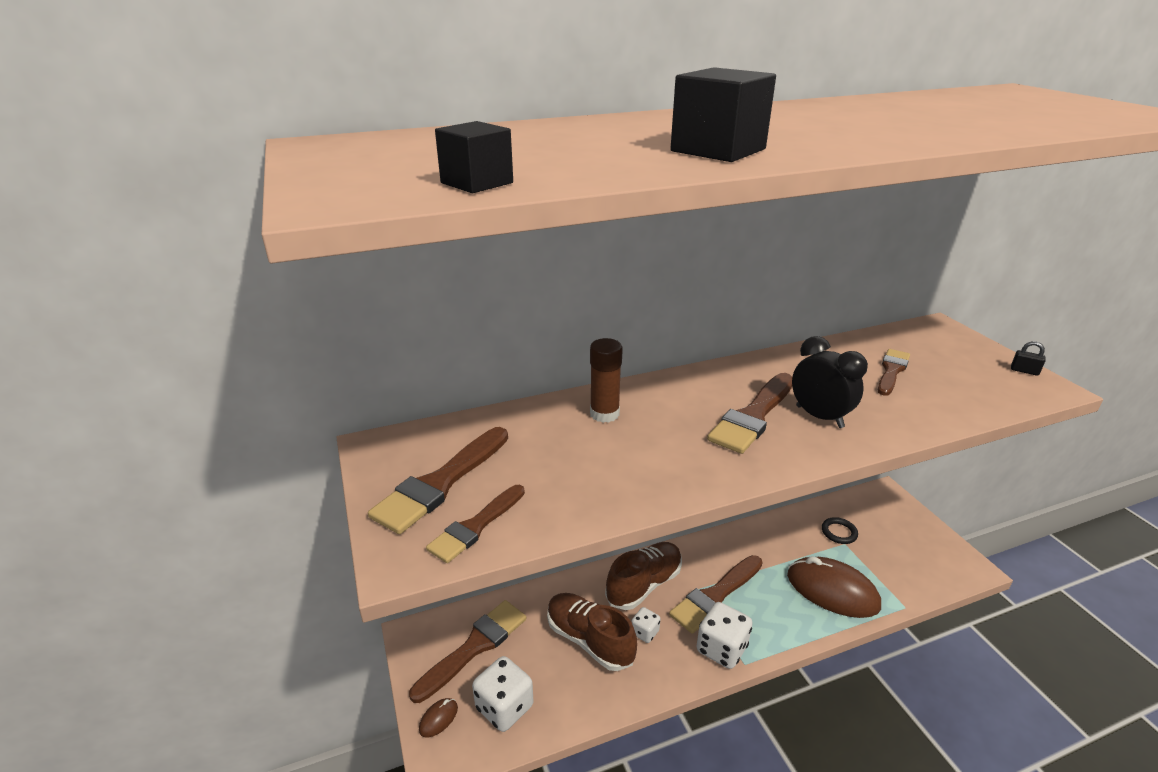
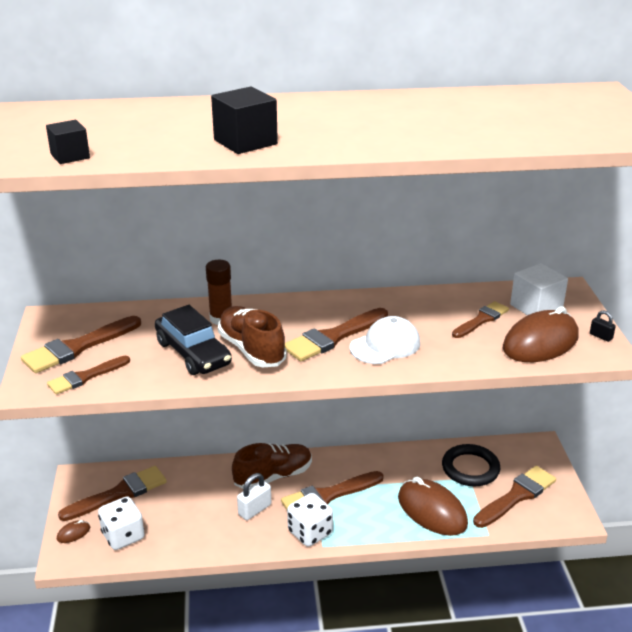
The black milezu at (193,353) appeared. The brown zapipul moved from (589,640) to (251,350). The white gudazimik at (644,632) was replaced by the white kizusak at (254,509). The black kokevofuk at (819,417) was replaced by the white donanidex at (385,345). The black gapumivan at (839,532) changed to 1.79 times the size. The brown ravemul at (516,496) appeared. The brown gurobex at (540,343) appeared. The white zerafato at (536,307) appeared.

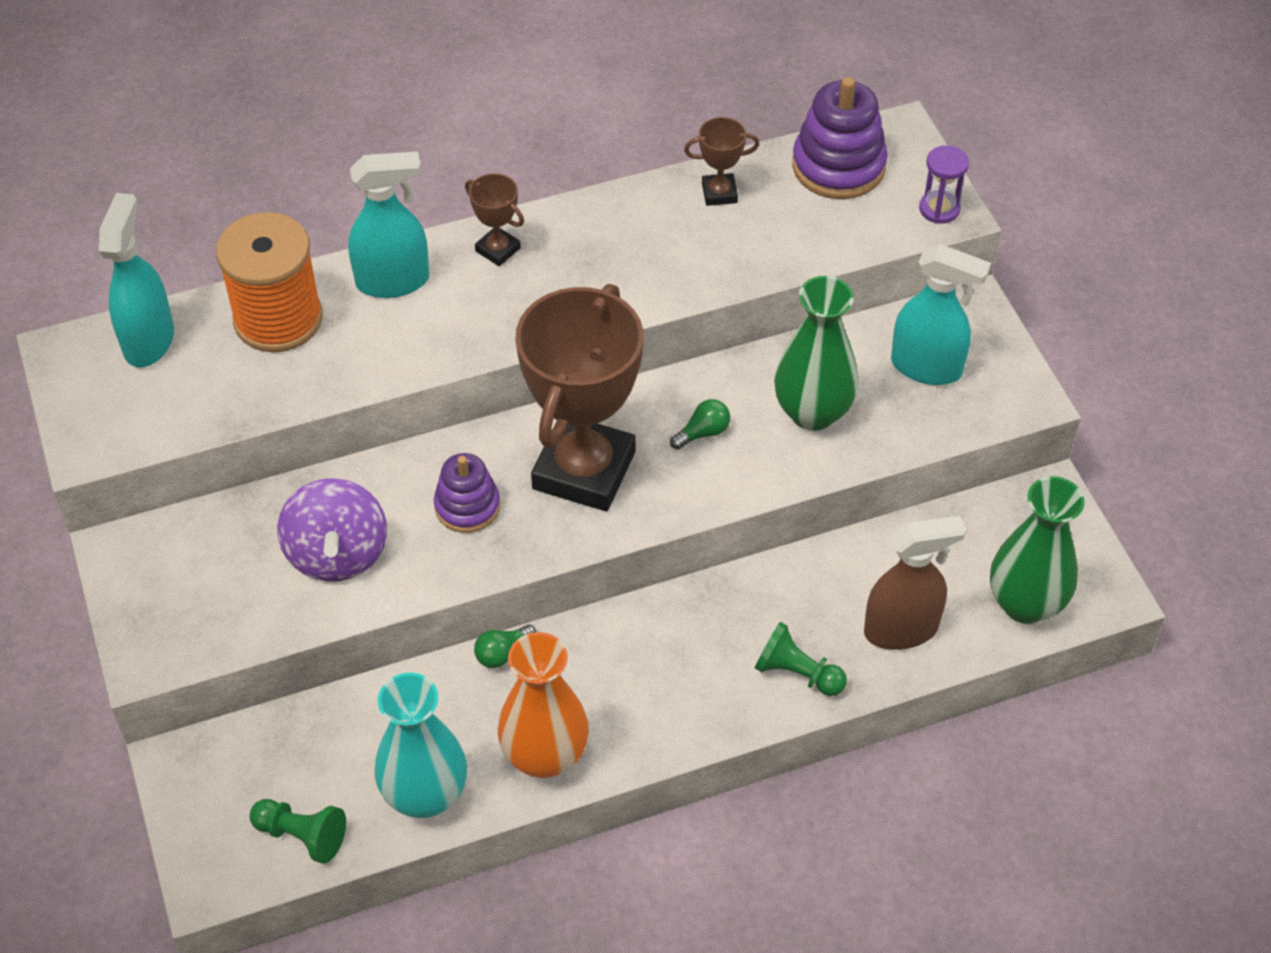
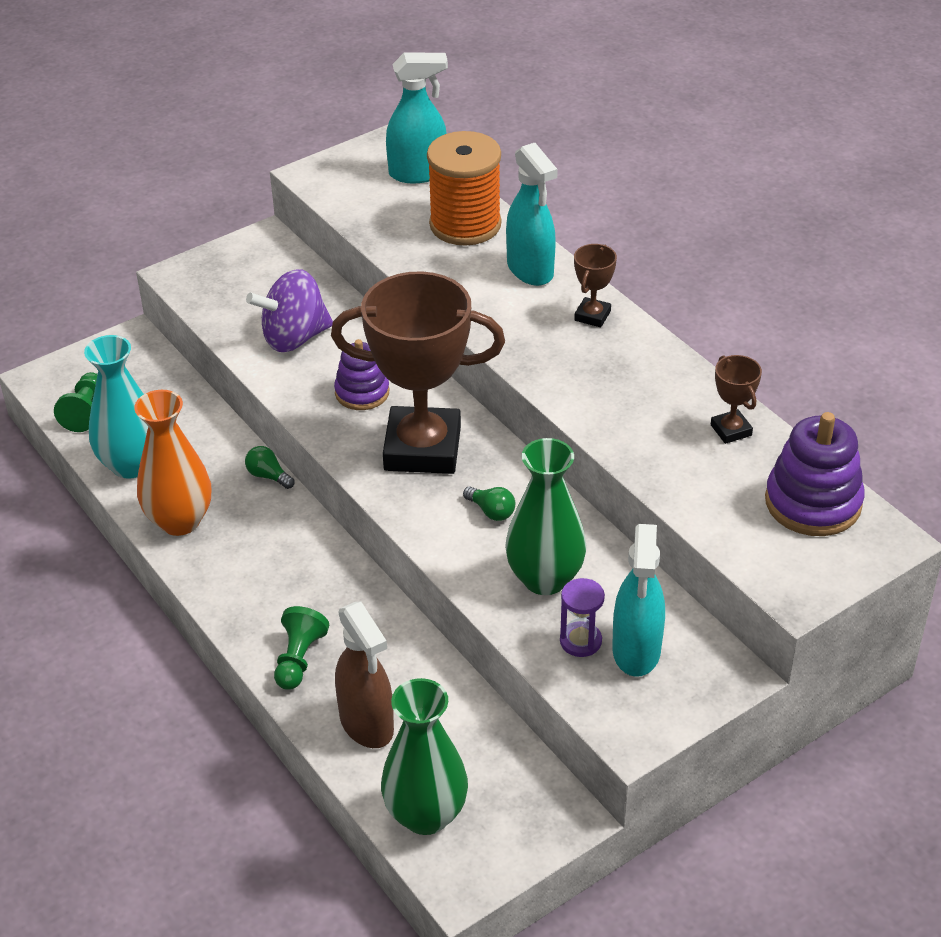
The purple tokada moved from (939,209) to (580,641).

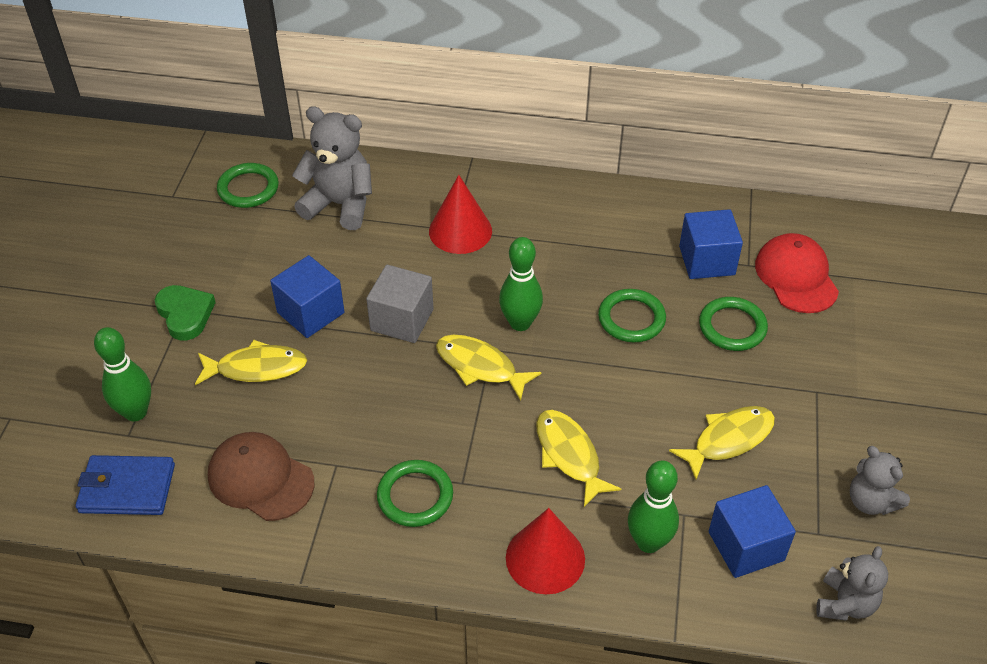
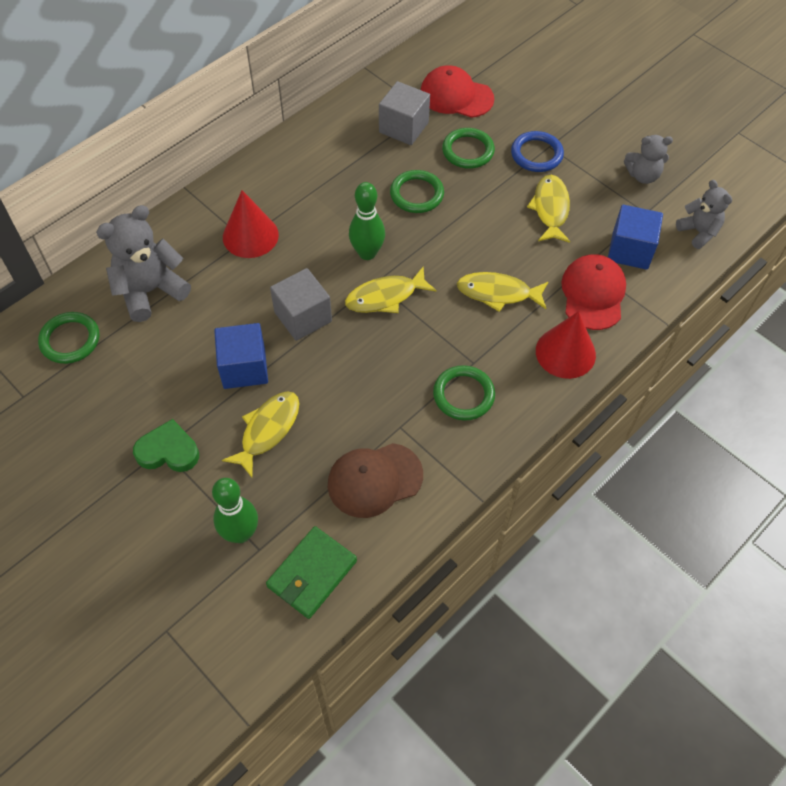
The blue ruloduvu at (127,488) became the green ruloduvu at (312,573). The blue zerafato at (706,260) became the grey zerafato at (403,127). The blue gapumivan at (536,154) appeared. The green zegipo at (648,542) was replaced by the red donanidex at (593,294).

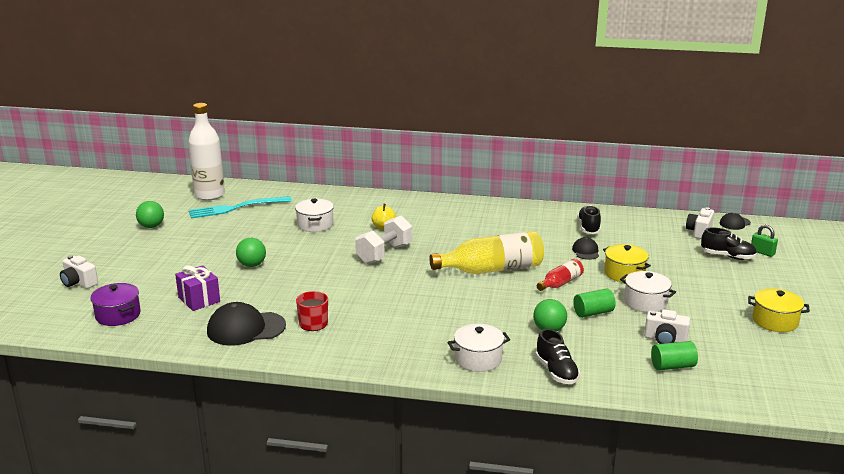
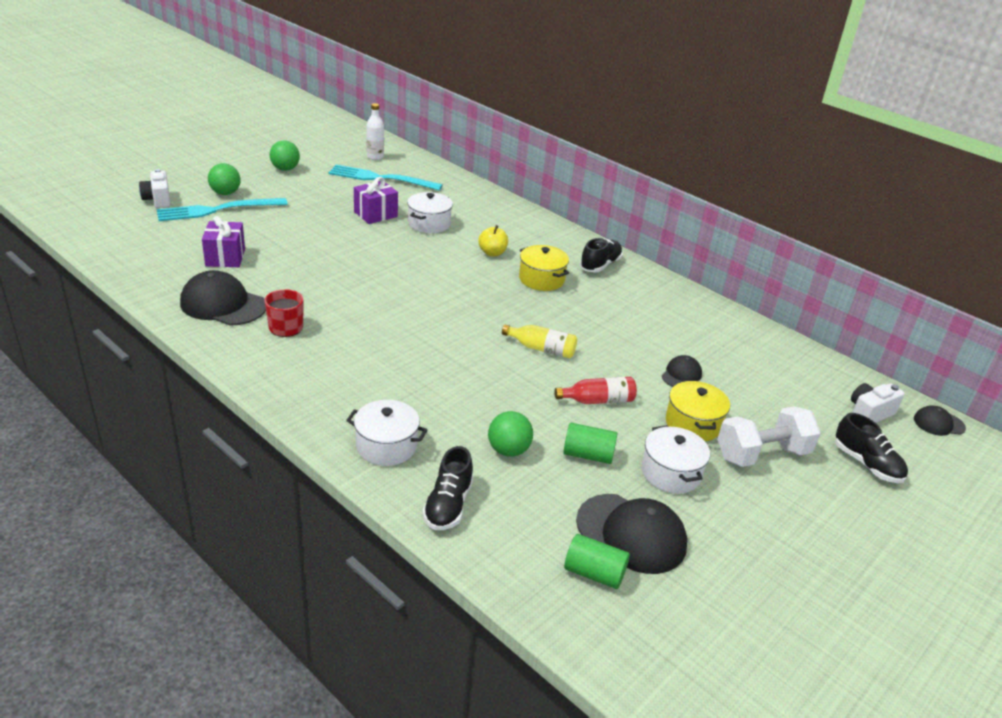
The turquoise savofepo at (216,210) appeared. The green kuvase moved from (252,265) to (225,193). The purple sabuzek at (375,214) appeared. The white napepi at (209,195) changed to 0.51 times the size. The yellow napepi at (492,269) changed to 0.51 times the size. The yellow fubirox moved from (775,321) to (541,279). The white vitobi at (665,339) was replaced by the black donanidex at (631,533). The black zapipul moved from (588,228) to (600,265). The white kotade moved from (384,254) to (762,454). The purple fubirox at (118,315) disappeared. The green kizusak at (762,252) disappeared.

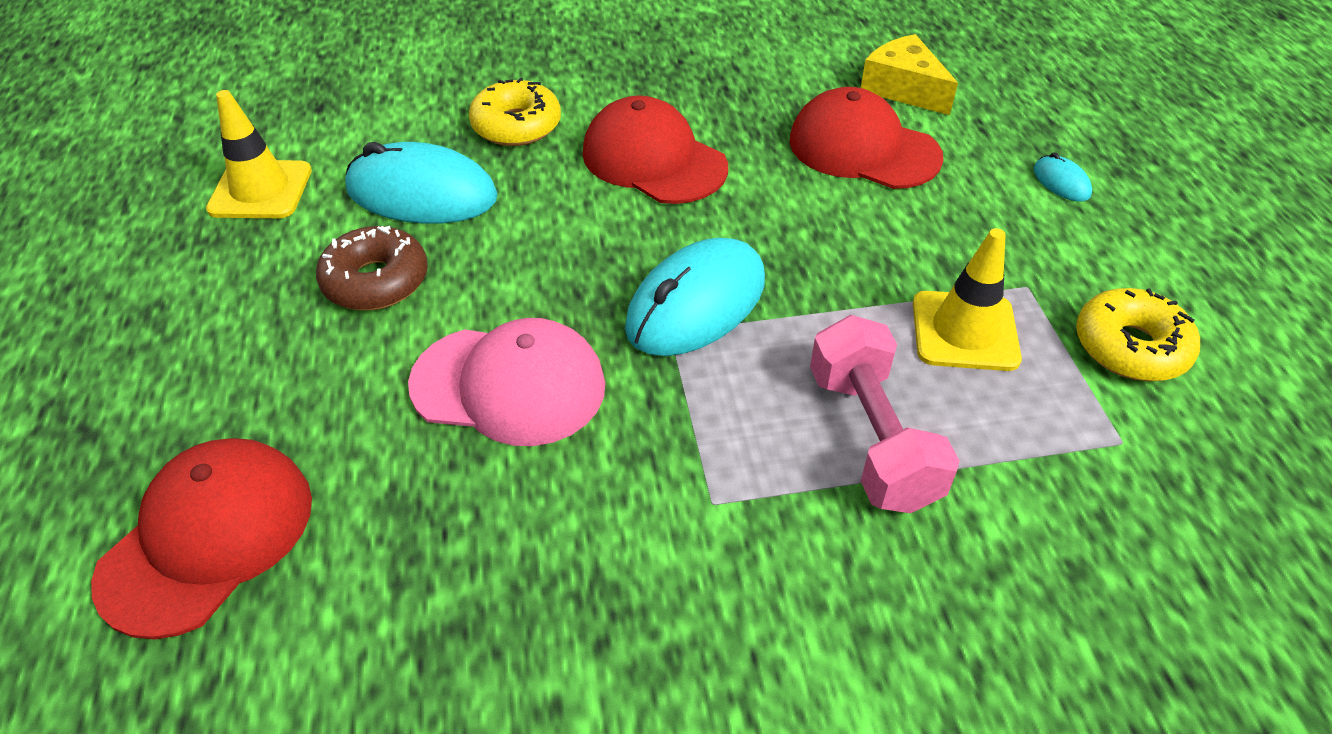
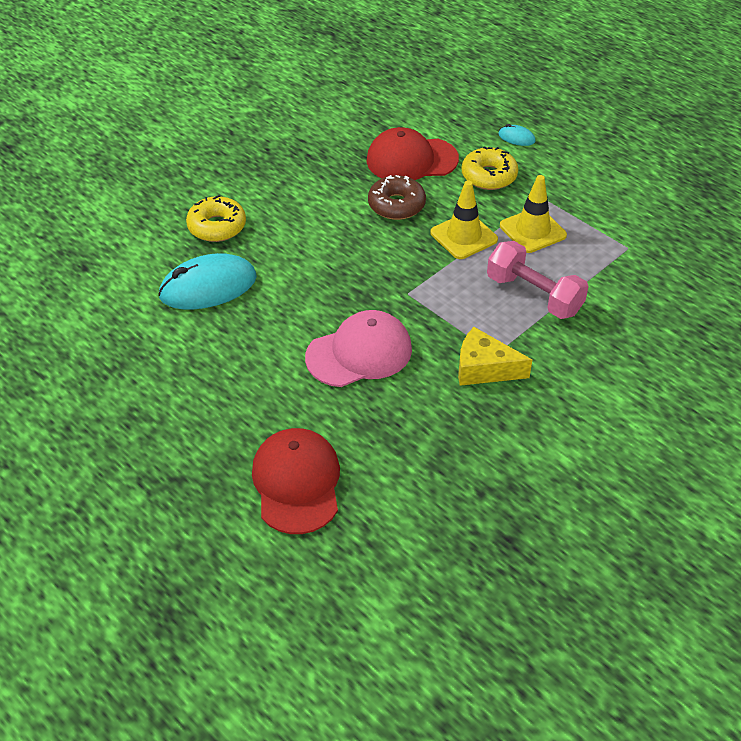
The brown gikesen moved from (376,281) to (396,205). The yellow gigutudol moved from (260,190) to (463,236). The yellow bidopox moved from (903,89) to (484,368). The yellow gikesen moved from (1130,347) to (489,176). The red donanidex at (654,160) disappeared. The turquoise gurobex at (696,304) disappeared.

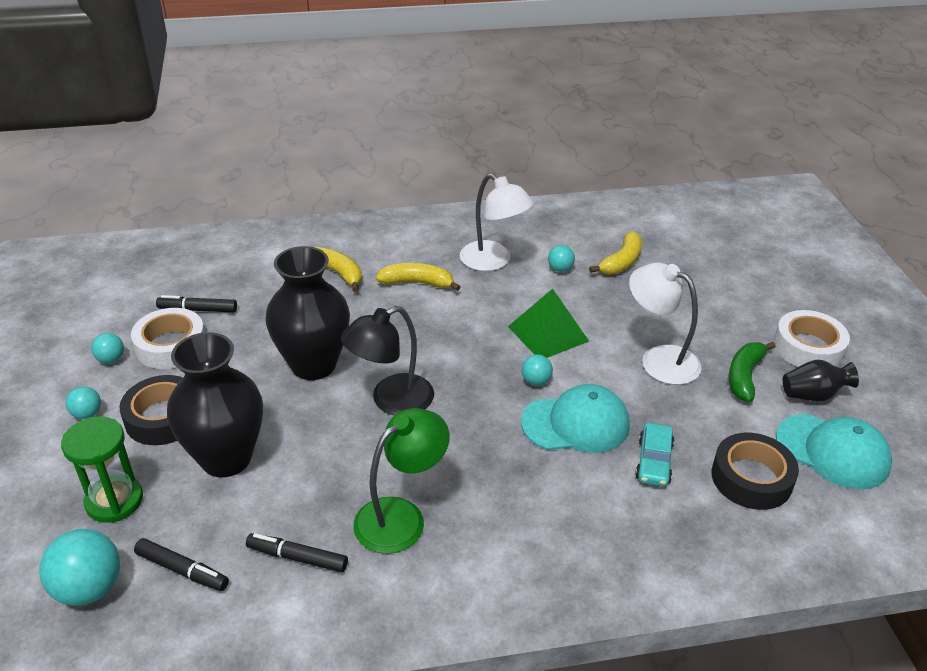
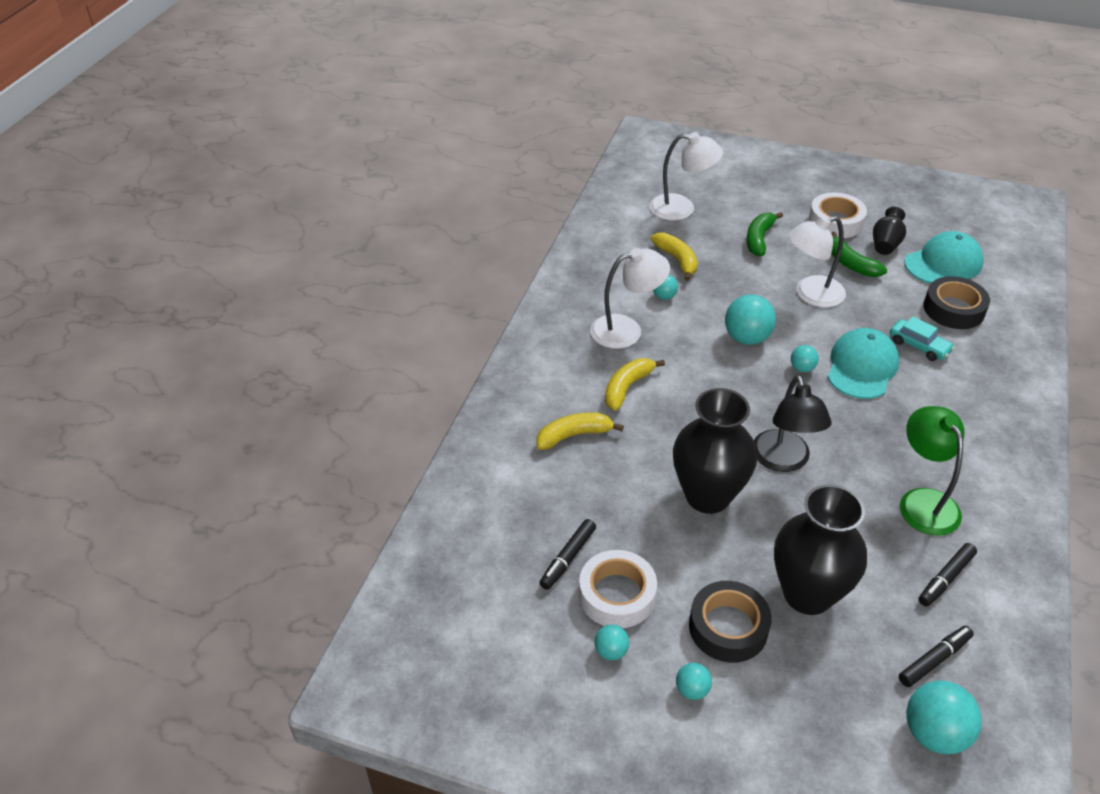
The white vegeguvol at (682,209) appeared. The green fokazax at (548,333) was replaced by the turquoise kuvase at (747,338). The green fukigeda at (759,239) appeared. The green tokada at (114,501) disappeared.

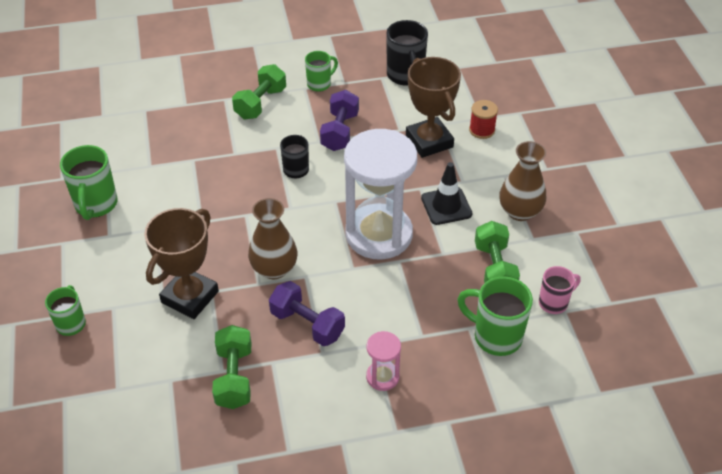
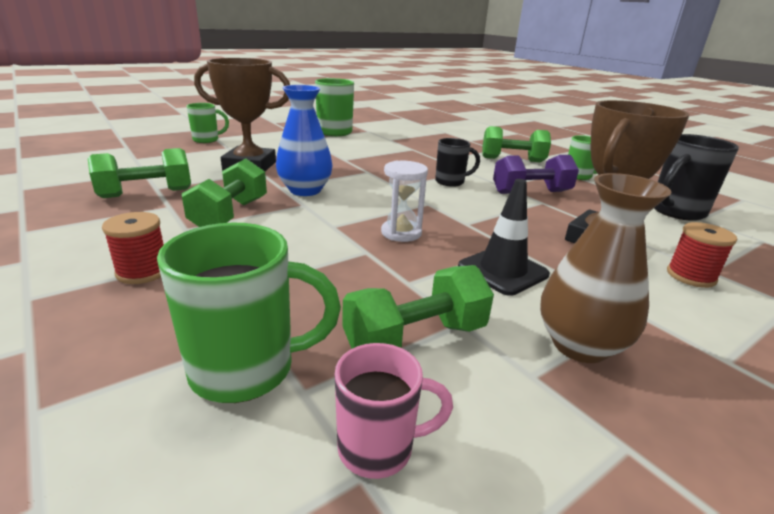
The pink tokada at (382,377) was replaced by the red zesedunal at (143,271). The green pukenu at (495,336) turned 75 degrees clockwise. The purple kotade at (307,324) became the green kotade at (230,215). The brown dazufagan at (274,269) became the blue dazufagan at (305,190). The pink pukenu at (554,303) turned 45 degrees counterclockwise. The white tokada at (379,234) changed to 0.44 times the size.

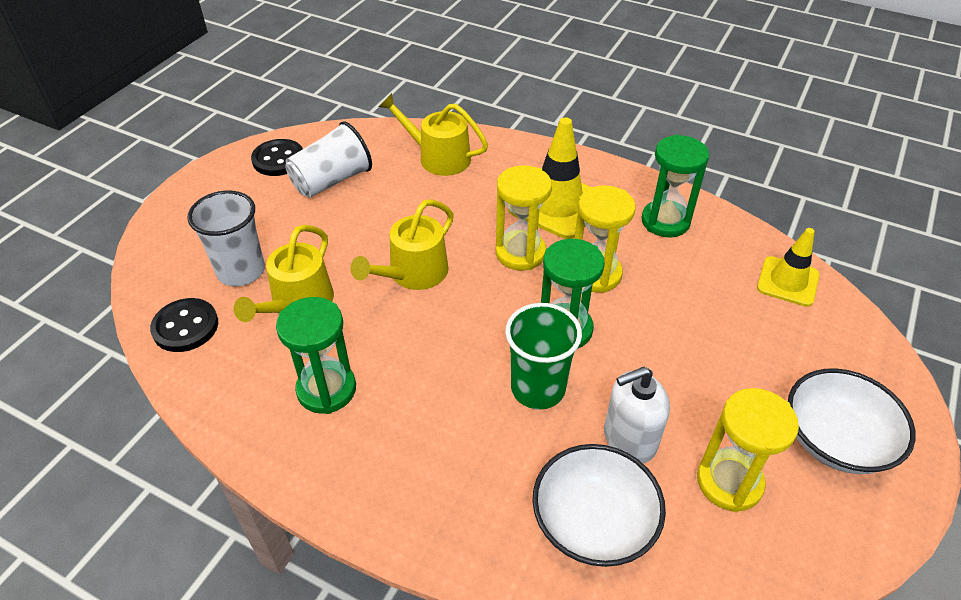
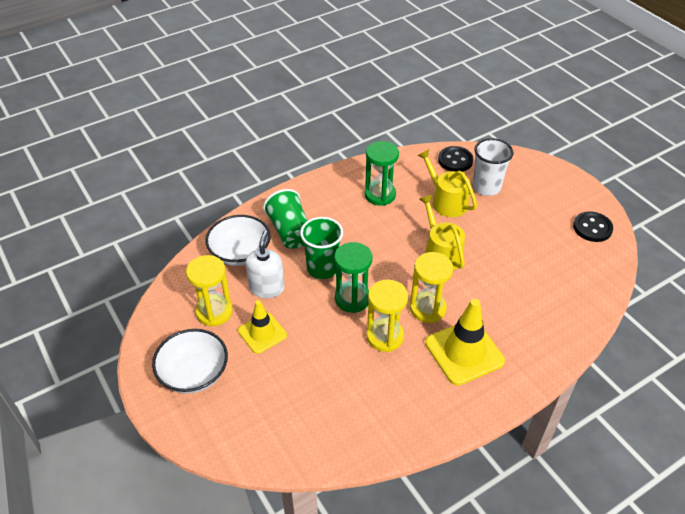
The yellow gigutudol moved from (787,281) to (262,333). The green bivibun at (290,231) appeared. The white bivibun at (332,181) disappeared. The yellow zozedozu at (438,157) disappeared. The green tokada at (665,221) disappeared.

